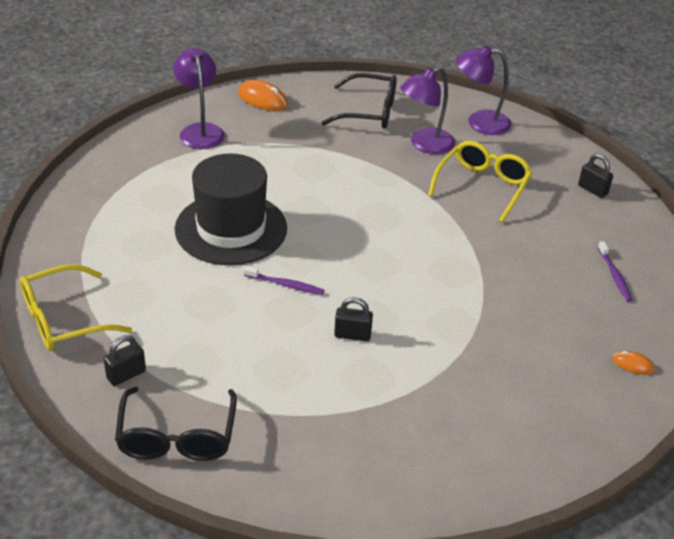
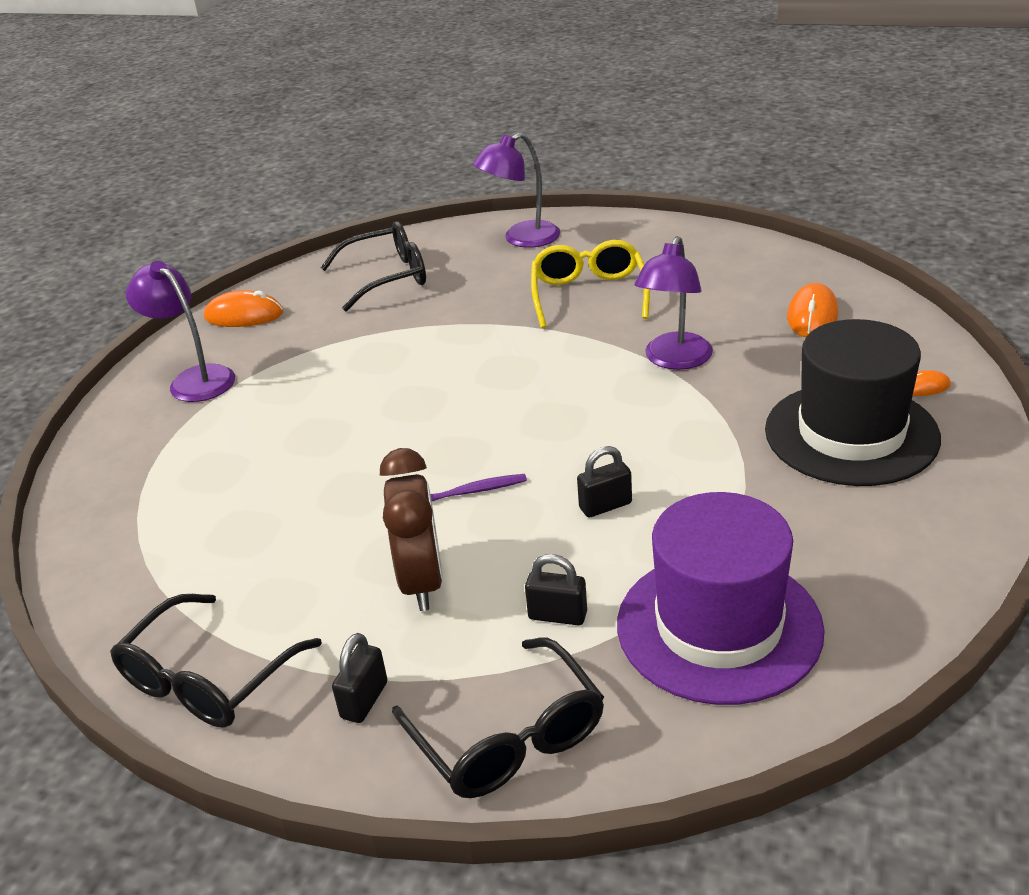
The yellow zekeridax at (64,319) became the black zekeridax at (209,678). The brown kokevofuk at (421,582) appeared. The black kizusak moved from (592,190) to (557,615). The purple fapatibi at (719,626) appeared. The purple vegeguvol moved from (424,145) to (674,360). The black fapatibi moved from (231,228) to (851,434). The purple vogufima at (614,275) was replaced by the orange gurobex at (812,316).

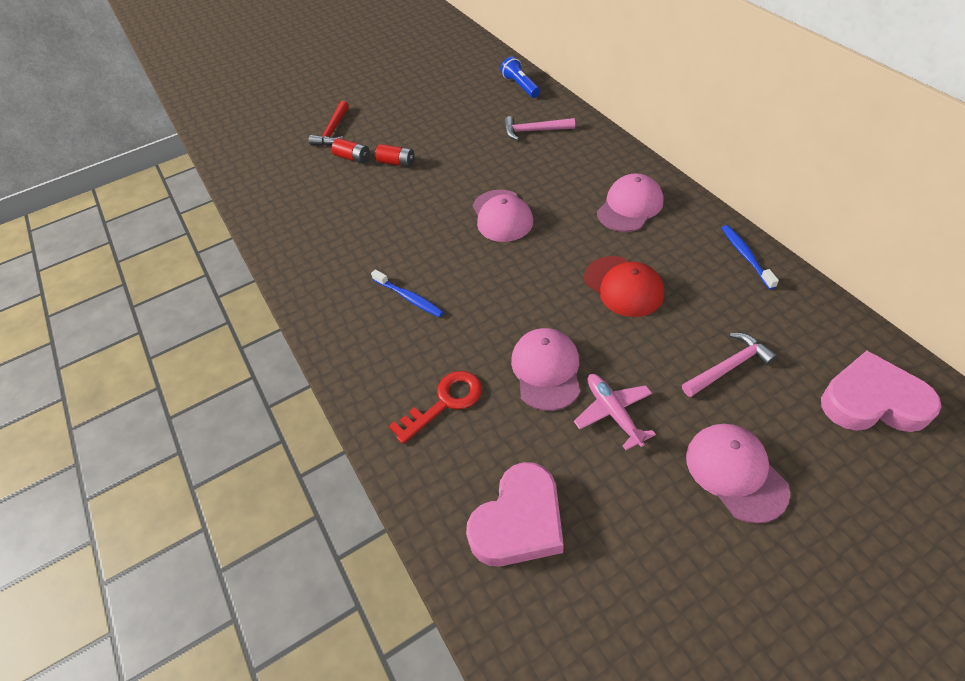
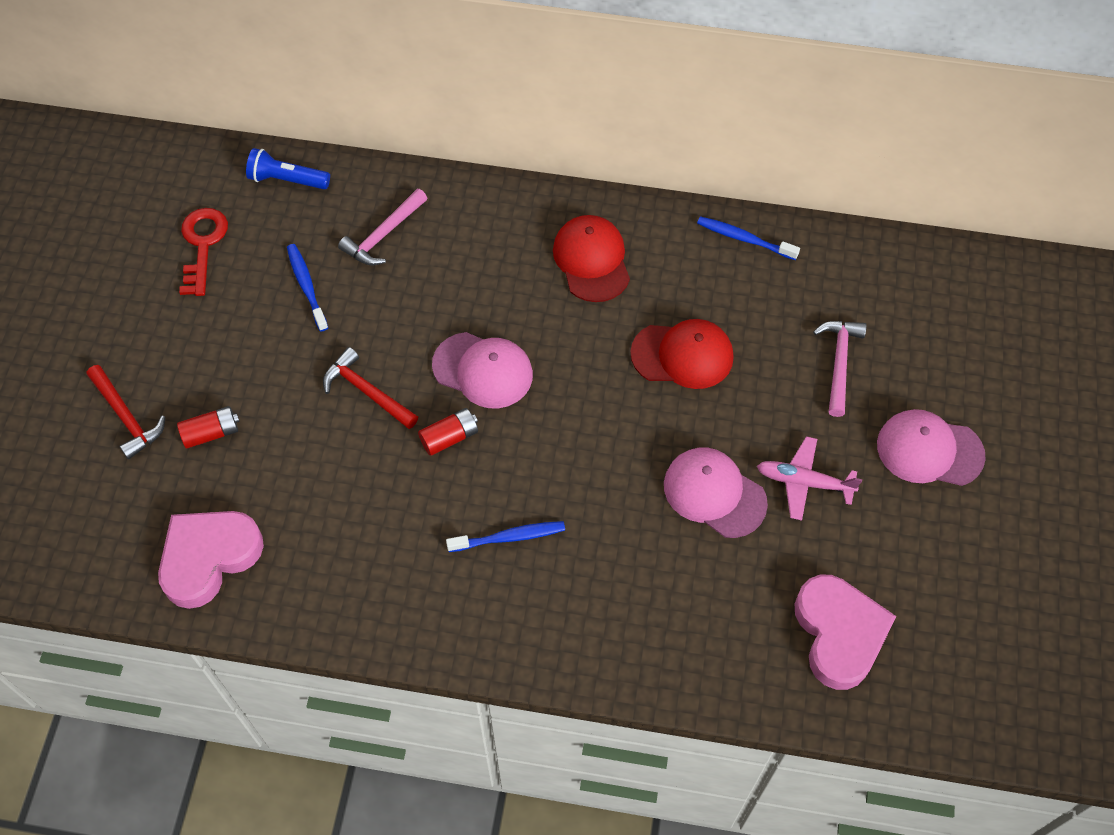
The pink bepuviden moved from (872,401) to (209,558). The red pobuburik moved from (445,402) to (202,245). The blue vogufima at (306,286) appeared. The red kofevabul at (367,392) appeared. The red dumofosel moved from (397,163) to (449,437). The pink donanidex at (630,206) became the red donanidex at (591,260).

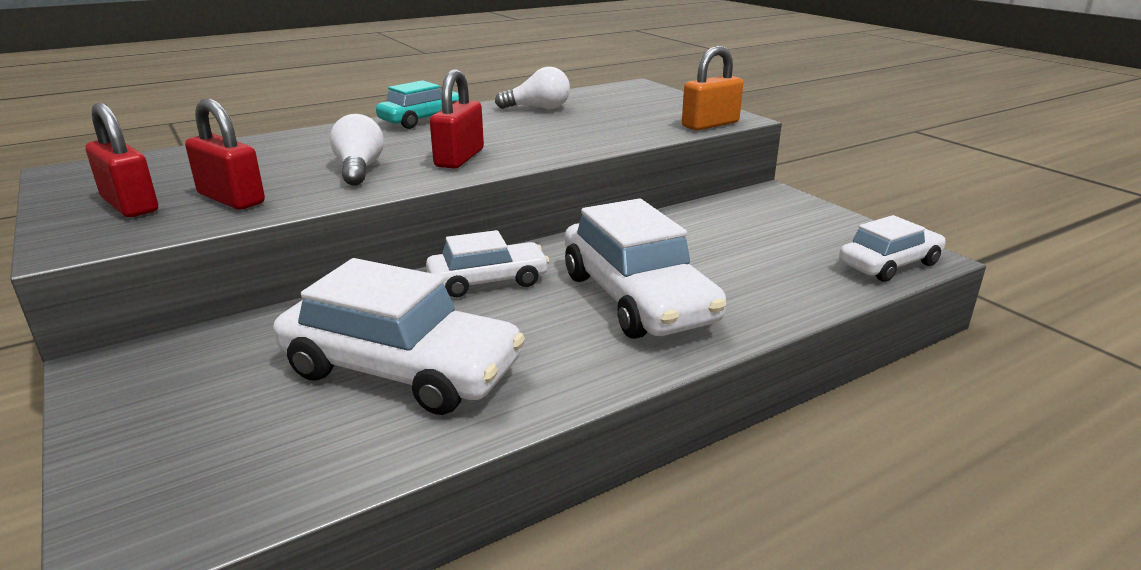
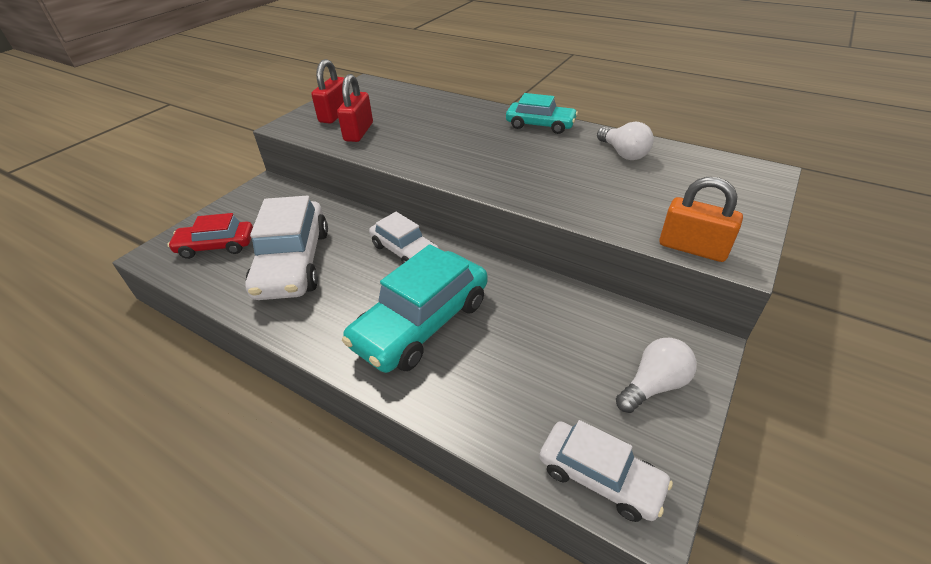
The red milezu at (216,246) appeared. The white milezu at (637,298) became the turquoise milezu at (421,323). The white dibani moved from (359,169) to (653,385). The red kizusak at (459,158) disappeared.

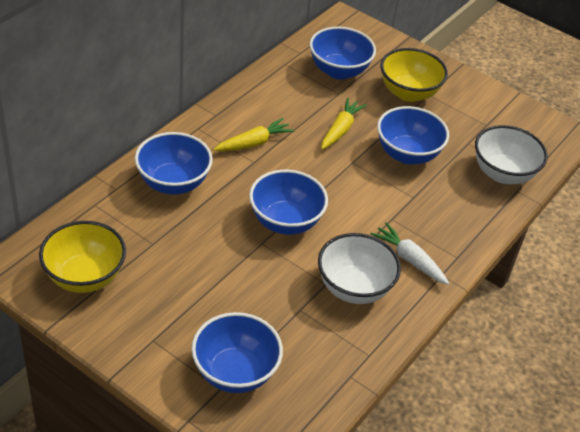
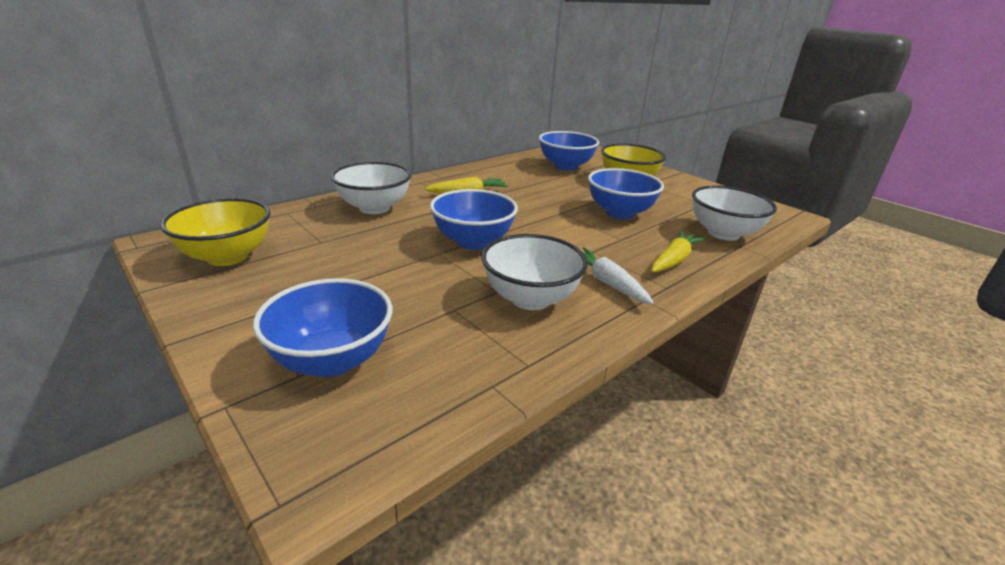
The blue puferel at (173,183) became the white puferel at (374,208). The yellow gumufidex moved from (340,129) to (673,260).

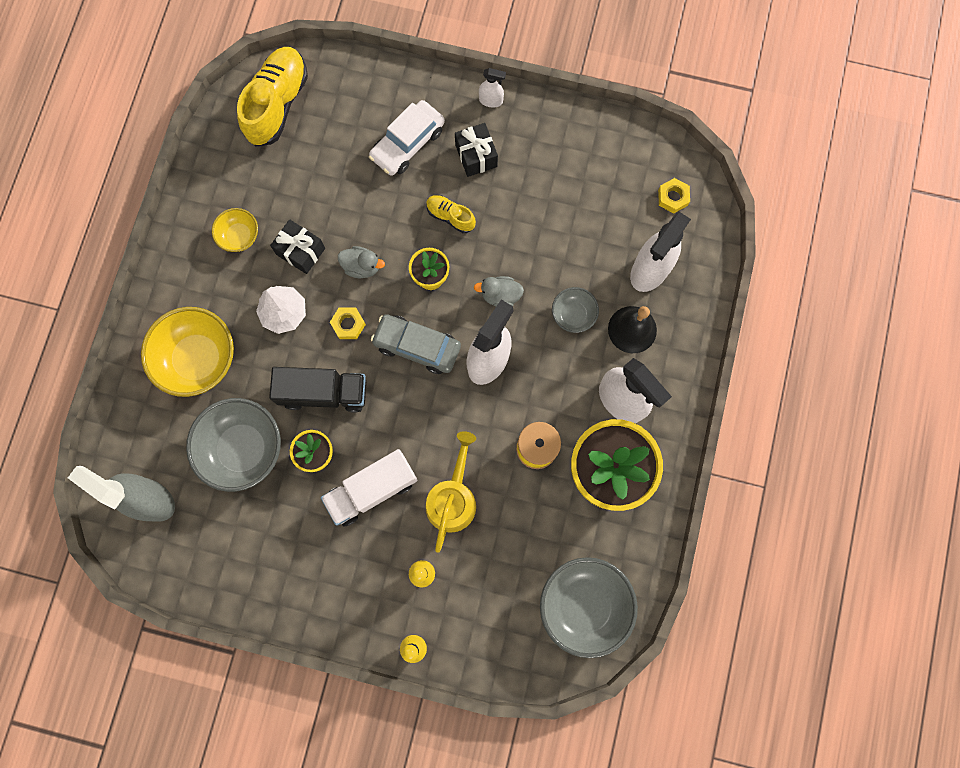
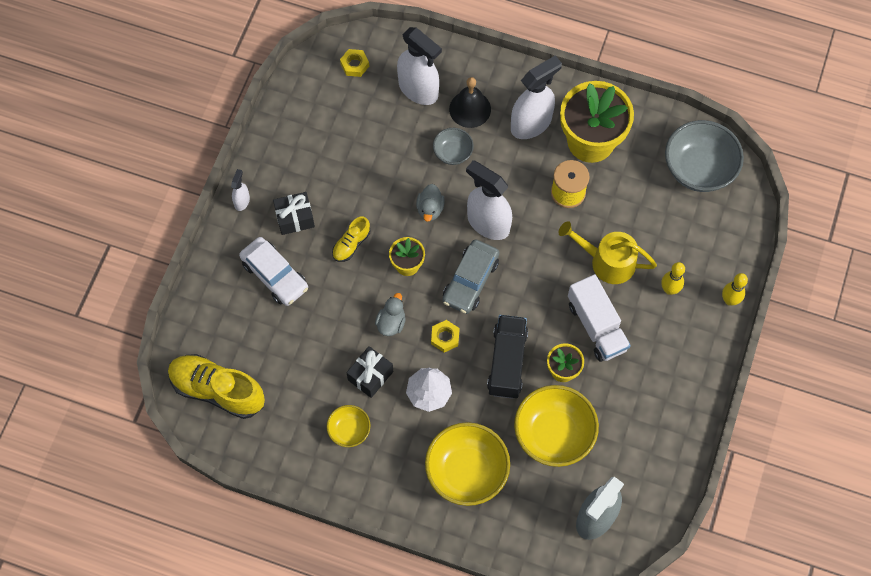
The grey puferel at (243,448) became the yellow puferel at (553,434).

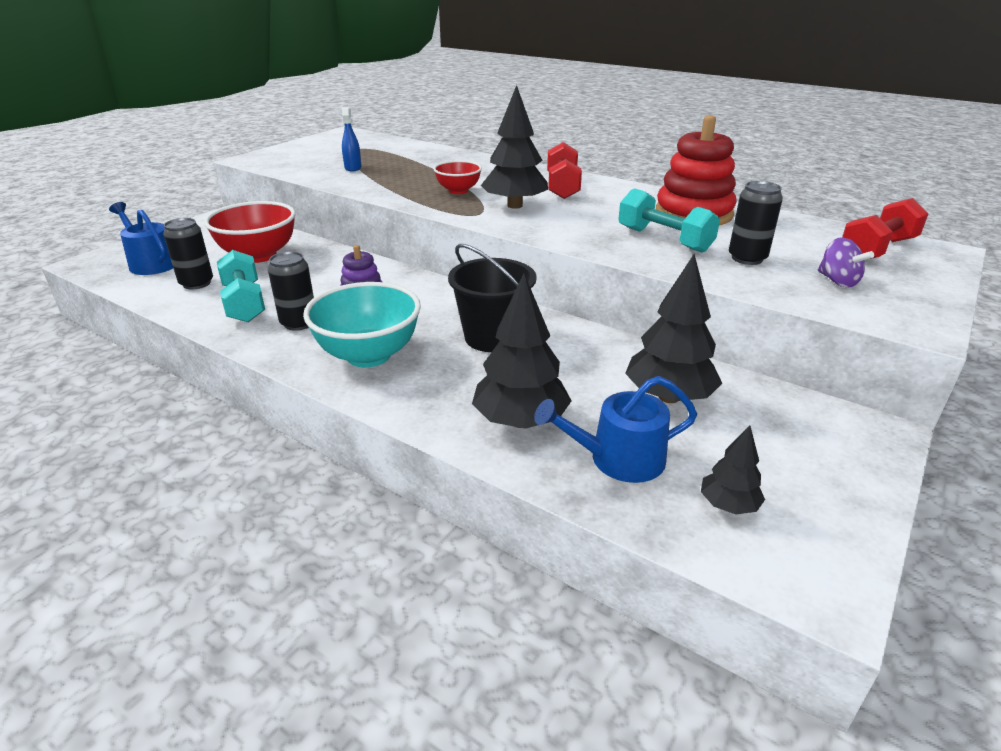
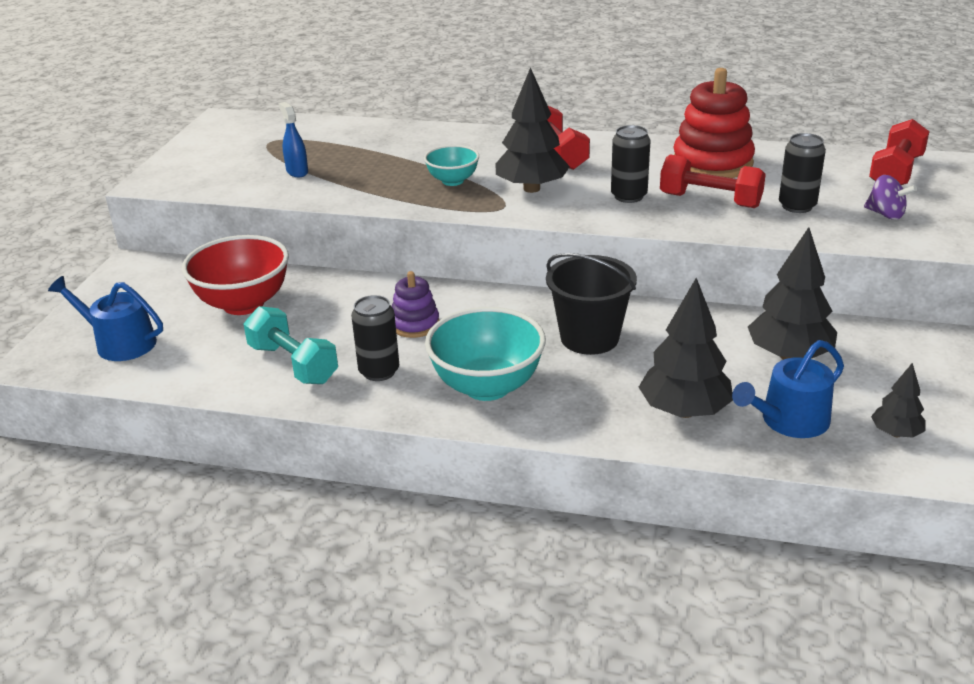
The red puferel at (458,191) became the turquoise puferel at (453,181). The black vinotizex moved from (196,283) to (628,196). The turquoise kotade at (664,240) became the red kotade at (710,200).

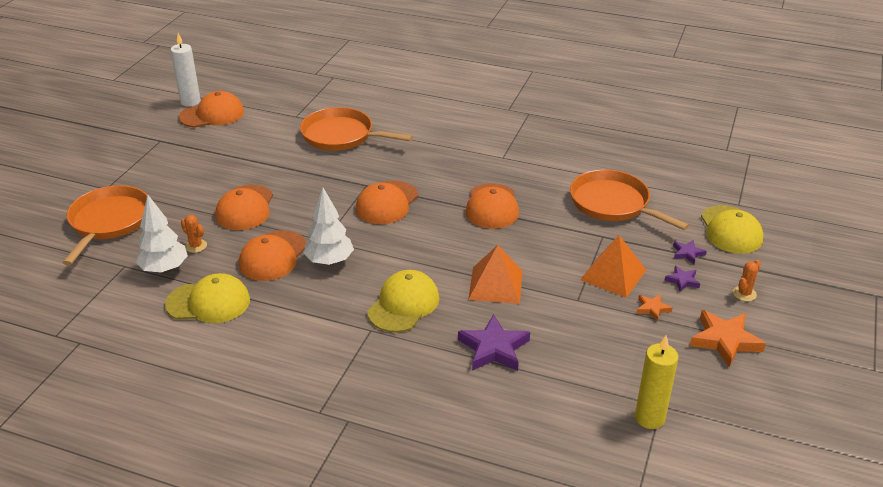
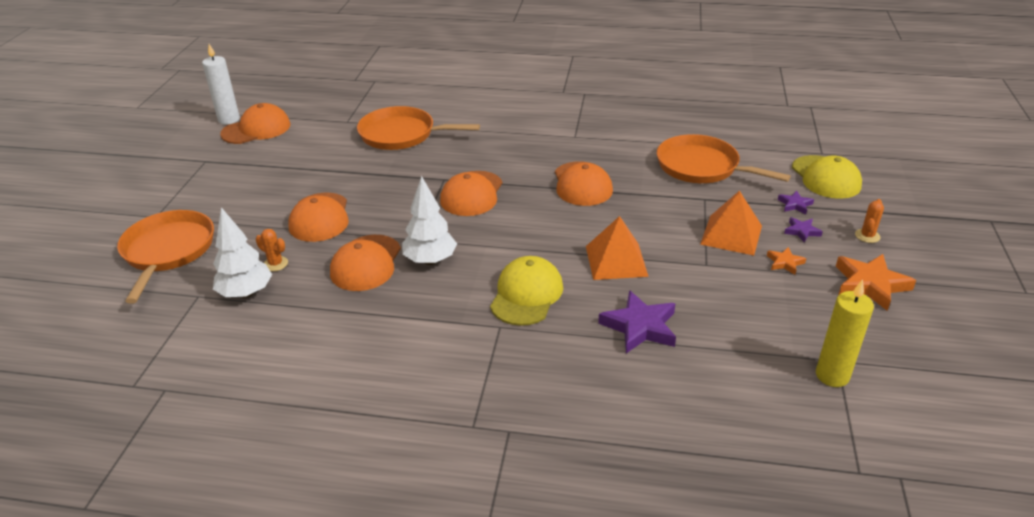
The yellow donanidex at (208,302) disappeared.

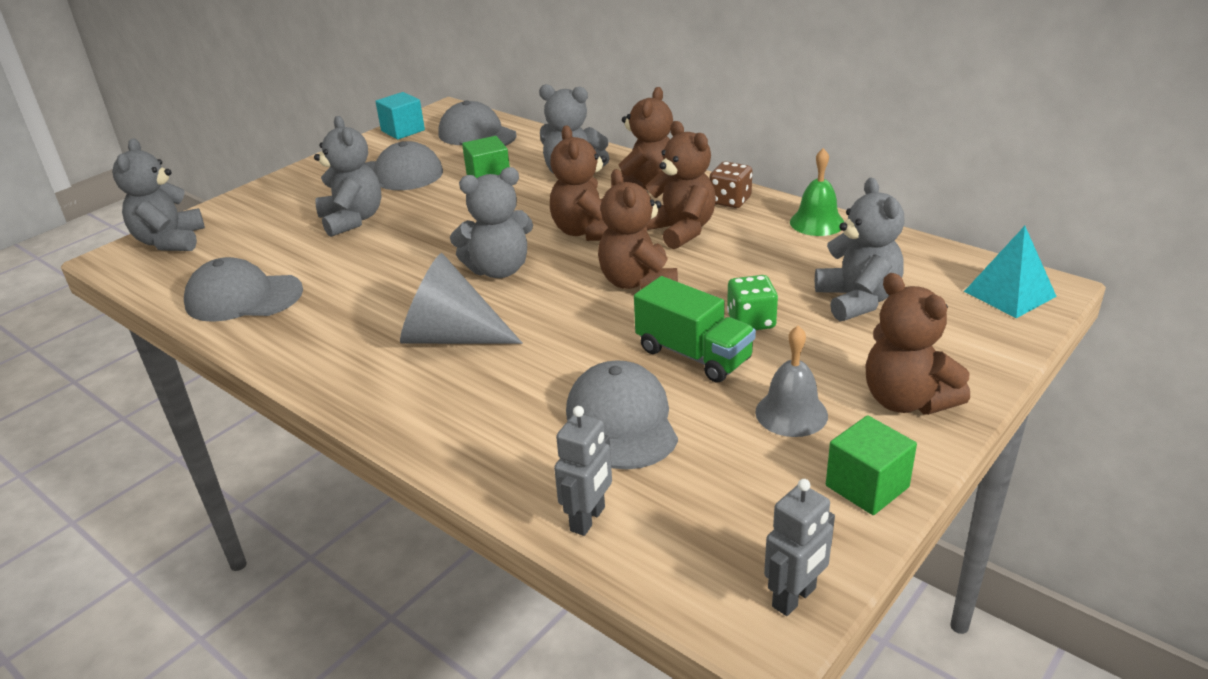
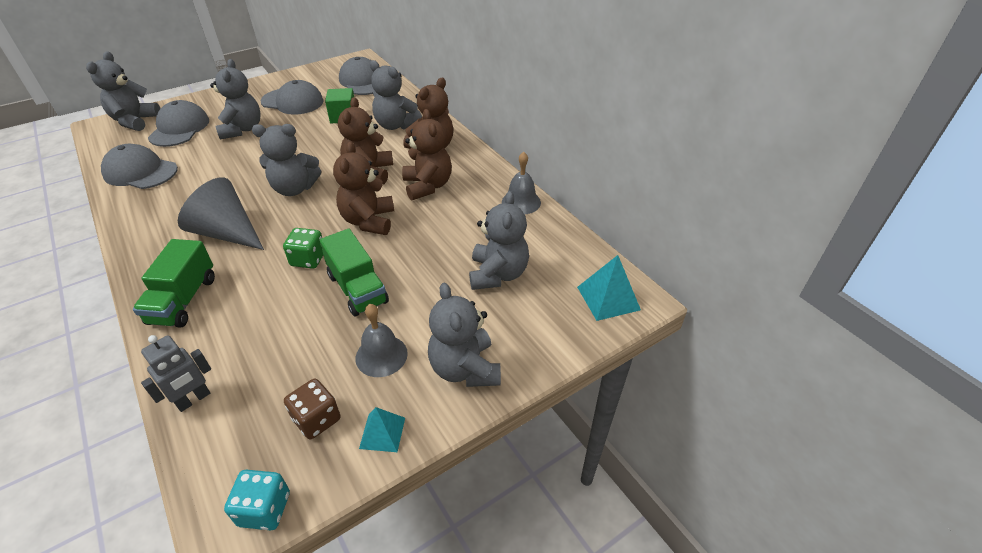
The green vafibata at (183,300) appeared. The grey donanidex moved from (622,421) to (179,128). The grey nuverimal at (794,598) was replaced by the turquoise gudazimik at (264,509). The green gudazimik moved from (751,321) to (308,259). The brown gudazimik moved from (730,201) to (317,419). The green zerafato at (867,486) was replaced by the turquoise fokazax at (382,433). The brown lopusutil at (906,400) became the grey lopusutil at (465,369). The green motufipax at (817,222) became the grey motufipax at (521,202). The turquoise zerafato at (403,130) disappeared.

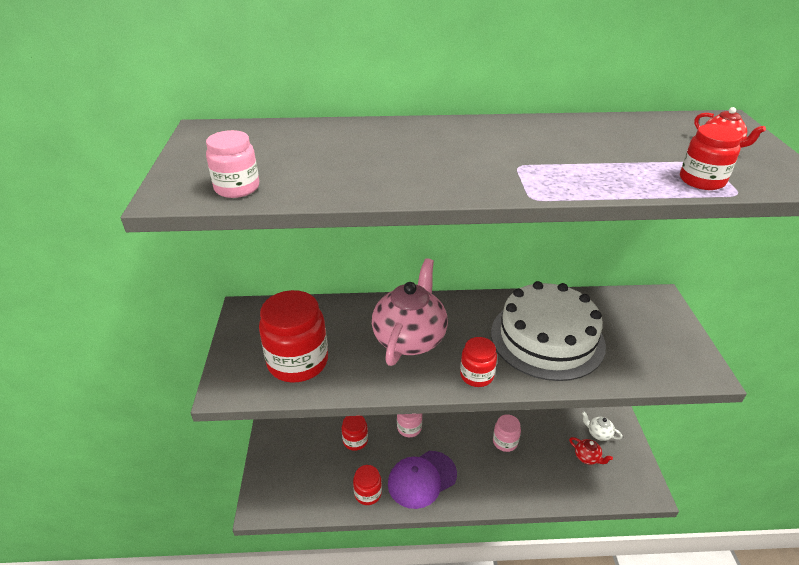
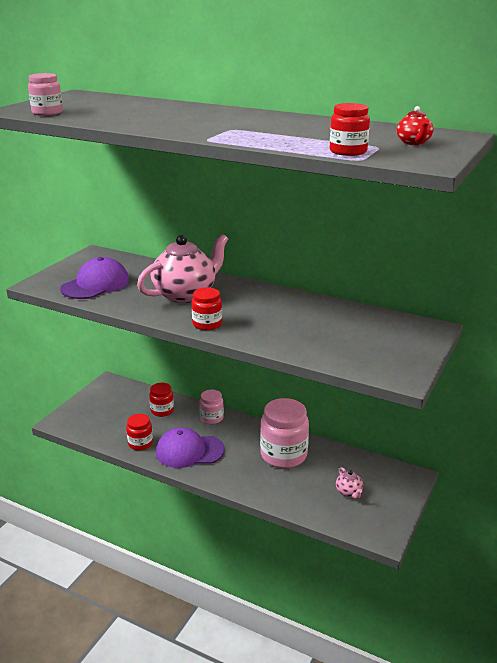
The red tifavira at (298,362) was replaced by the purple donanidex at (95,284). The pink tifavira at (505,442) changed to 1.84 times the size. The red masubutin at (587,457) became the pink masubutin at (349,492). The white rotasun at (547,338) disappeared. The white masubutin at (598,433) disappeared.

